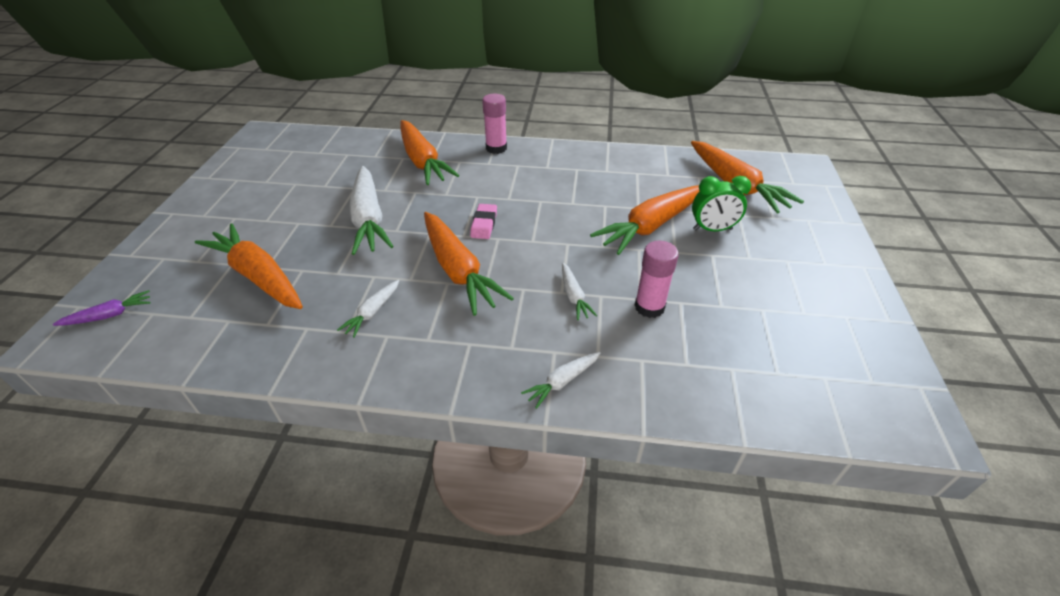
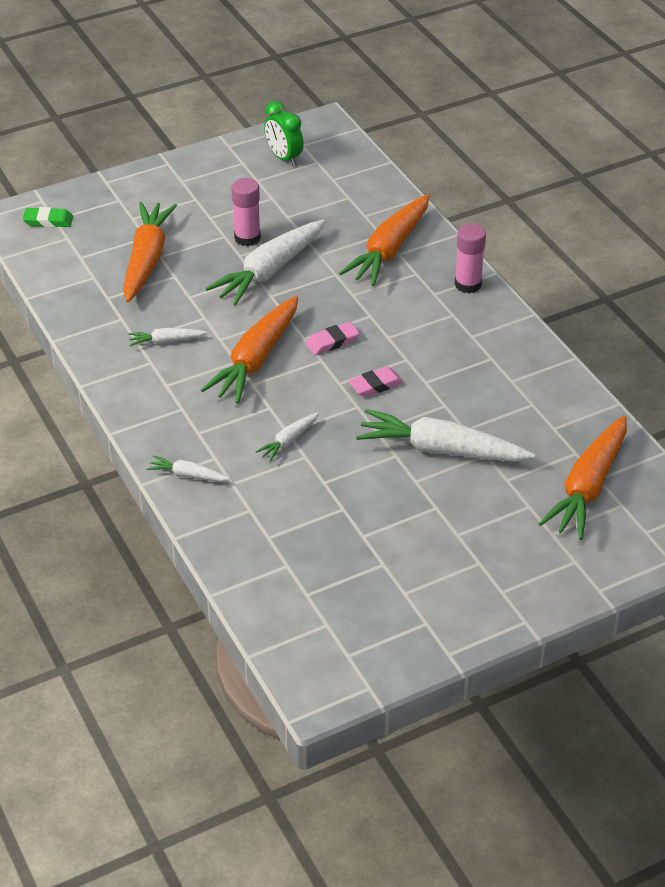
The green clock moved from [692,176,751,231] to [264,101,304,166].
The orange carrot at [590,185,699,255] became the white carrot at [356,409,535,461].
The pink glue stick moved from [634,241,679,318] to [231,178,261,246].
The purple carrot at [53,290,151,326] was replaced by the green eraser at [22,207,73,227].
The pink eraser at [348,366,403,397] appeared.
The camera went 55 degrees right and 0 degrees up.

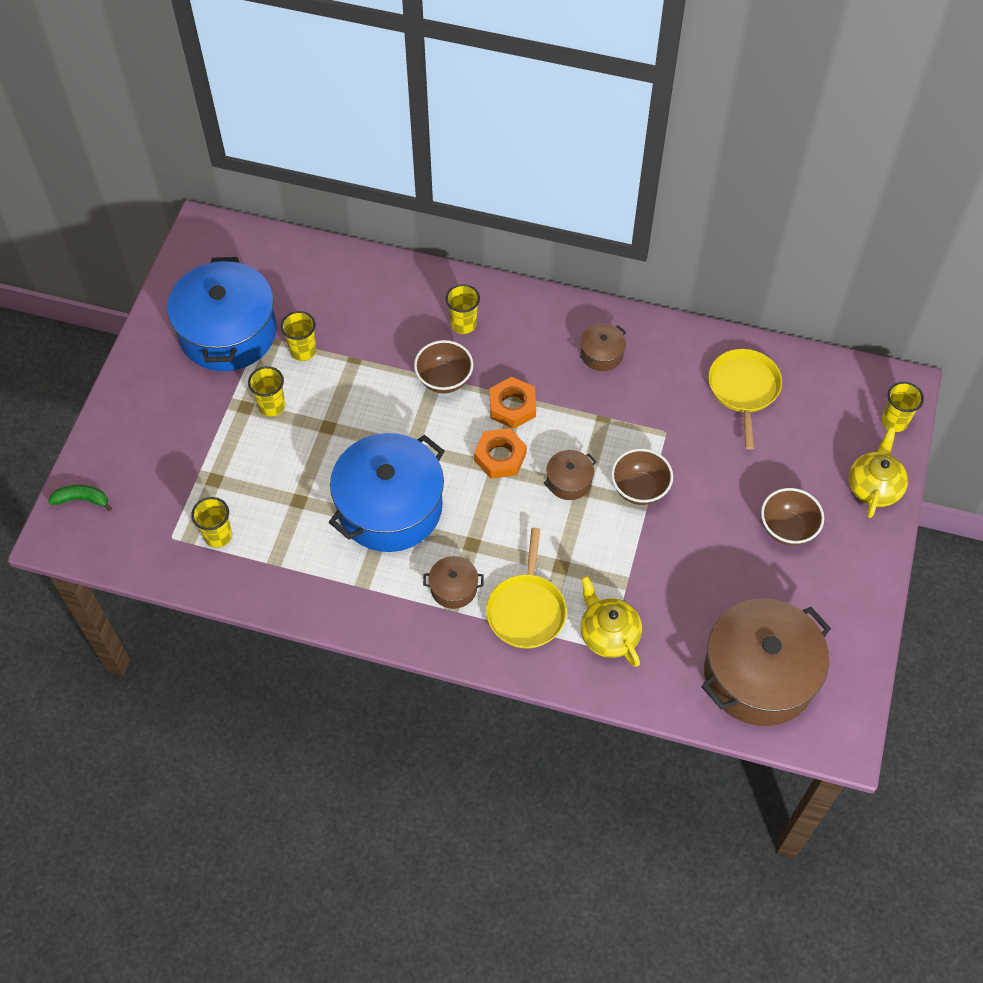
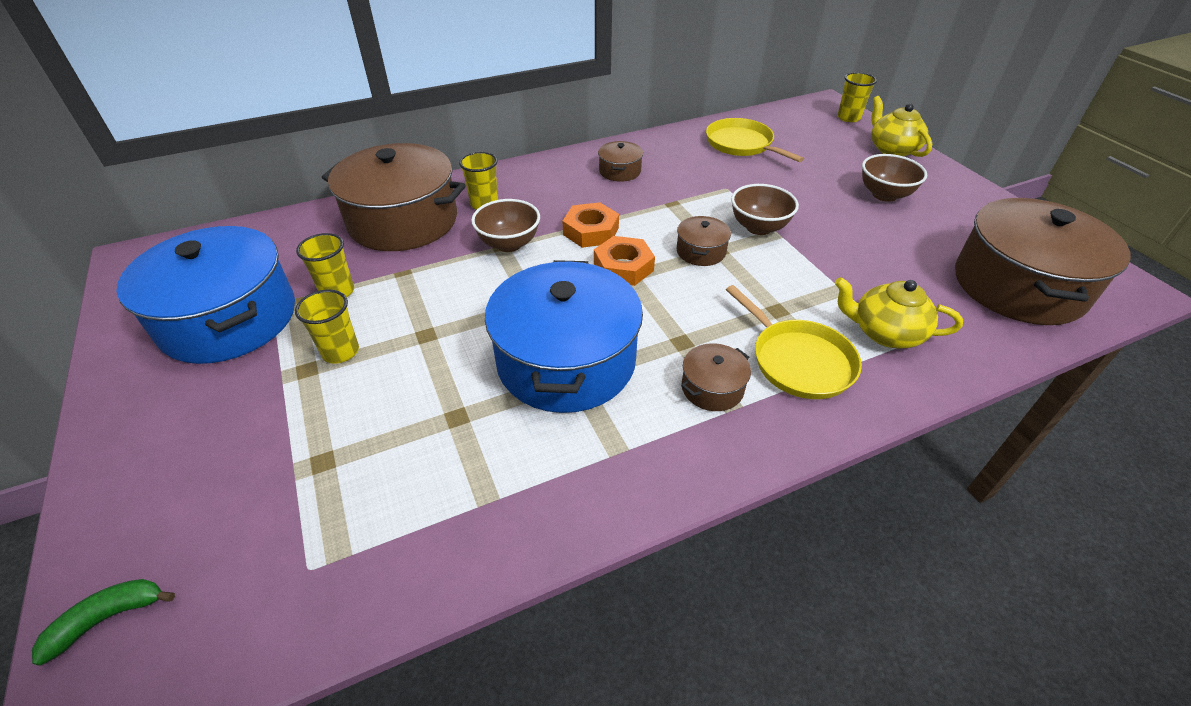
The yellow cup at [191,497,232,548] disappeared.
The brown pot at [322,143,466,251] appeared.
The camera went 40 degrees left and 15 degrees down.

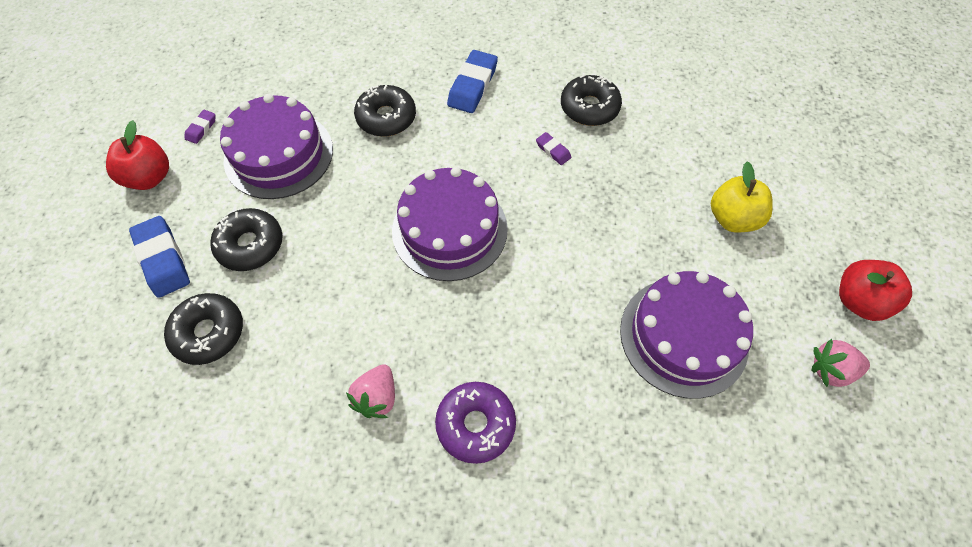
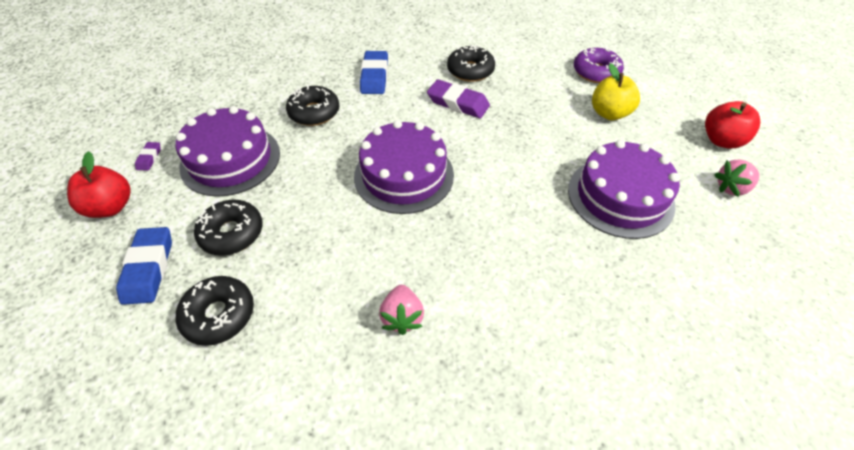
The purple eraser at [536,132,571,165] changed to 1.98 times the size.
The blue eraser at [129,216,190,298] turned 45 degrees clockwise.
The purple donut moved from [435,382,516,464] to [574,48,624,83].
The camera went 20 degrees left and 10 degrees down.

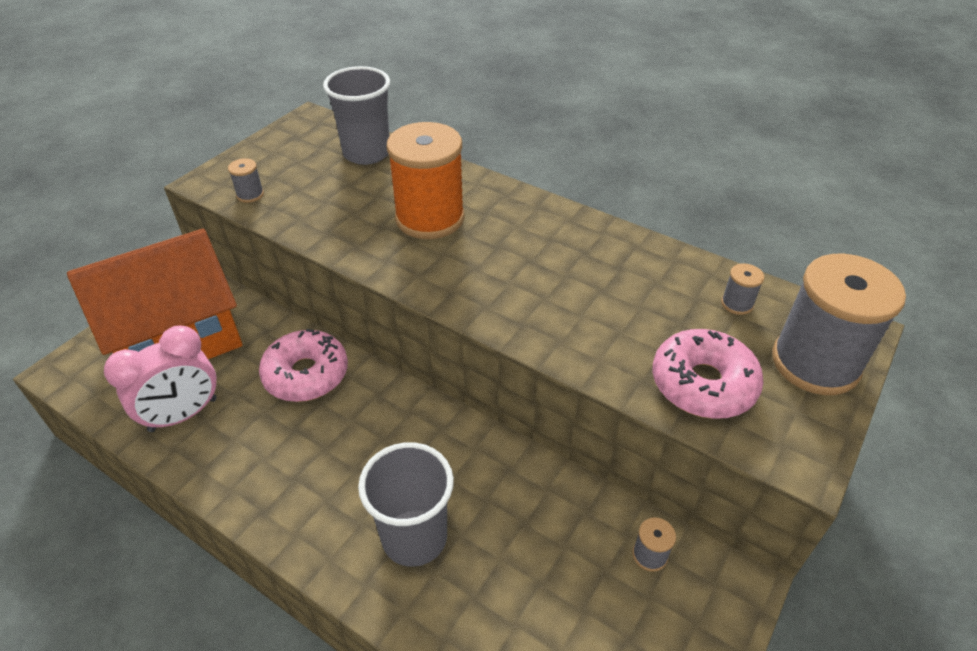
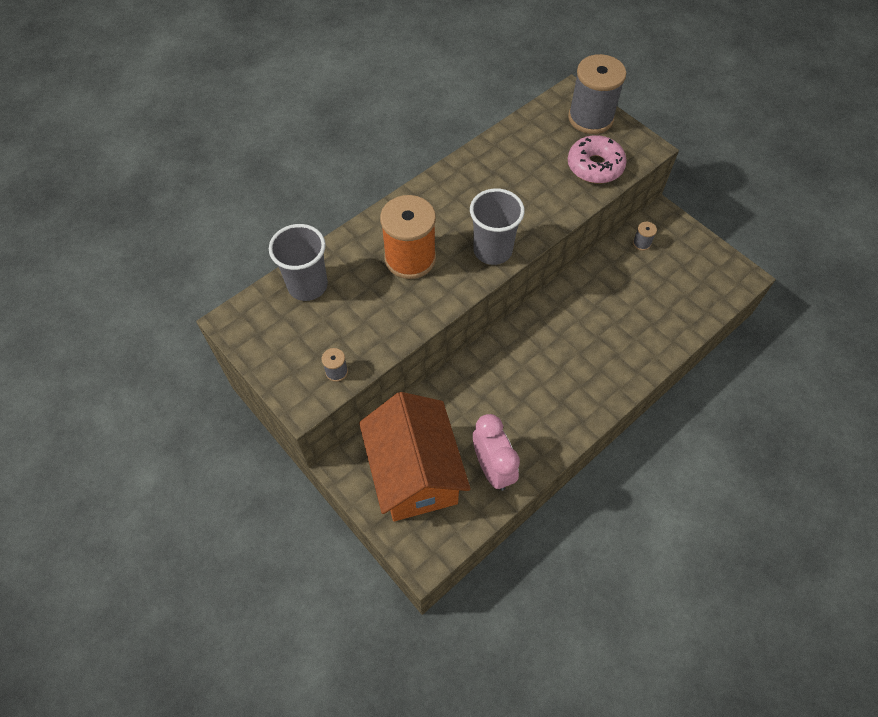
The grey spool at [721,264,764,315] disappeared.
The pink donut at [259,329,348,402] disappeared.
The grey cup moved from [358,442,454,567] to [470,188,525,265].
The camera went 75 degrees left and 15 degrees up.

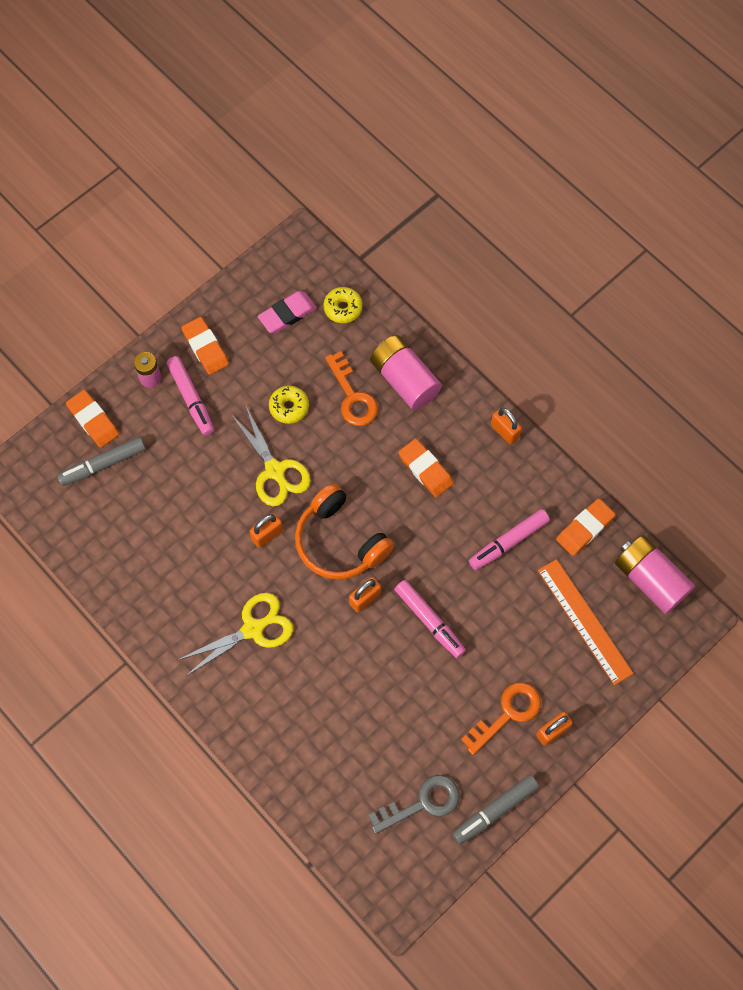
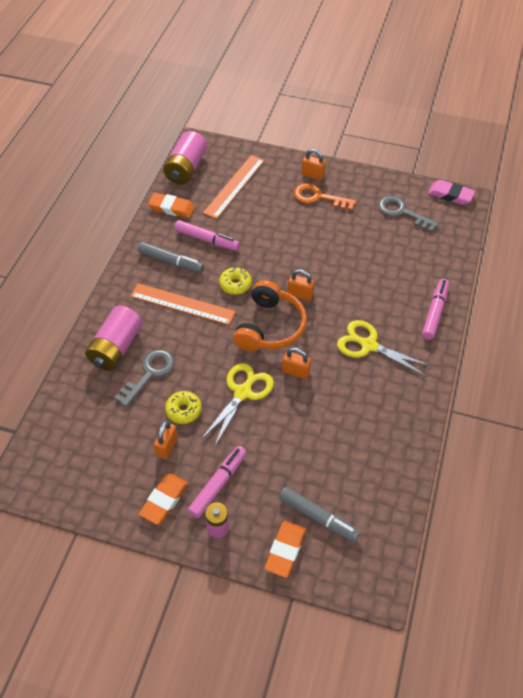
The yellow donut moved from [324,287,363,323] to [219,267,252,295].
The pink eraser moved from [258,291,317,333] to [428,180,475,205].
The orange key at [325,351,378,426] became the grey key at [114,350,175,407].
The orange padlock moved from [491,407,522,445] to [154,420,178,459].
The orange eraser at [398,439,453,497] was replaced by the orange ruler at [130,283,236,325].
The pink marker moved from [394,580,466,658] to [422,279,449,340].
The grey marker moved from [453,775,539,845] to [138,242,204,273].
The camera went 120 degrees left and 15 degrees down.

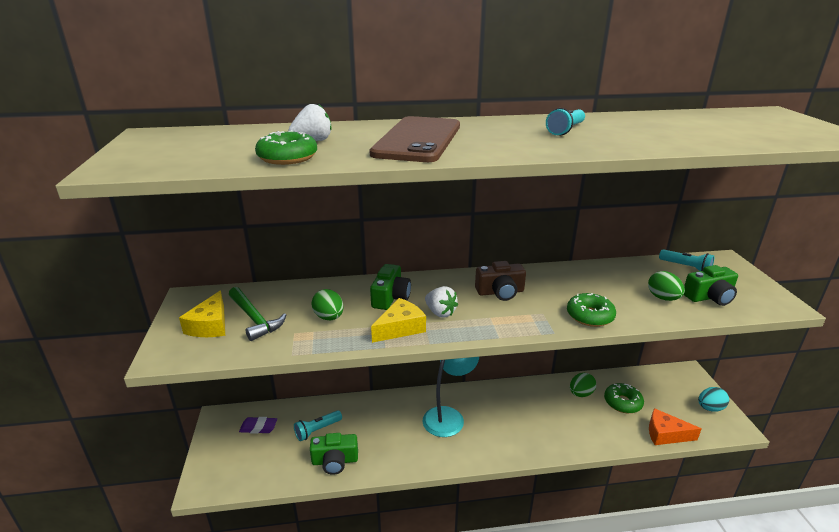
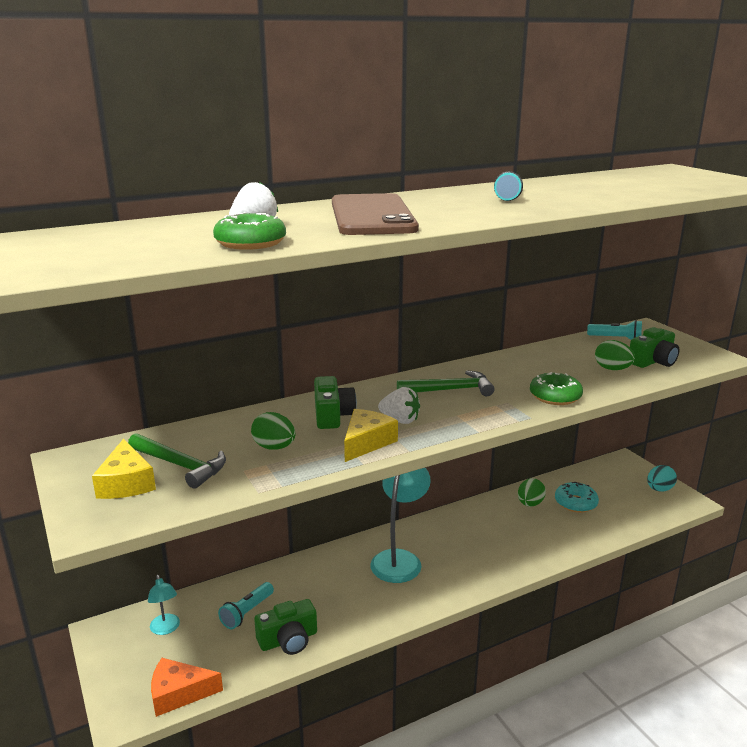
The brown camera at [475,261,526,301] was replaced by the green hammer at [397,370,495,396].
The green donut at [604,383,644,413] became the turquoise donut at [555,482,599,513].
The orange cheese moved from [649,408,702,445] to [151,658,223,717].
The purple eraser at [239,417,277,434] was replaced by the turquoise lamp at [148,575,180,635].
The camera went 20 degrees left and 5 degrees down.

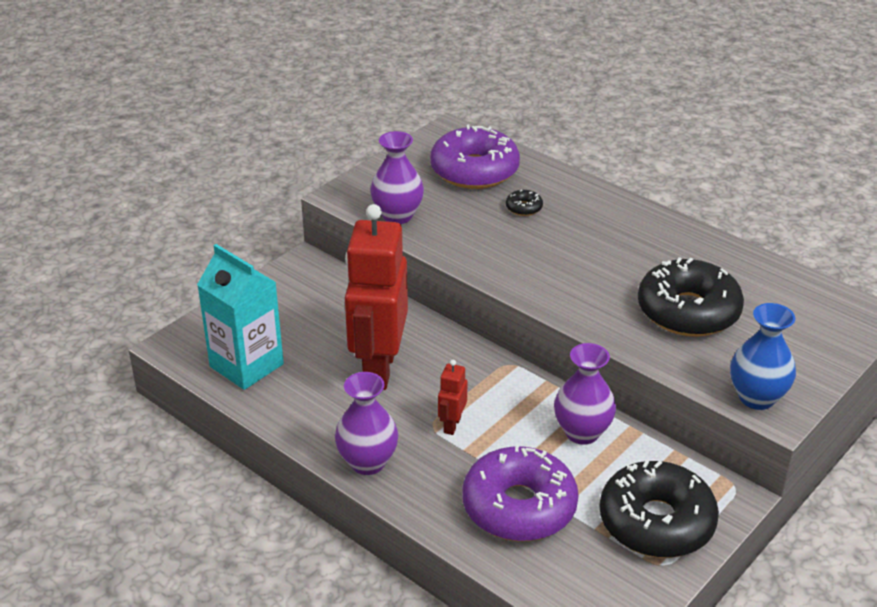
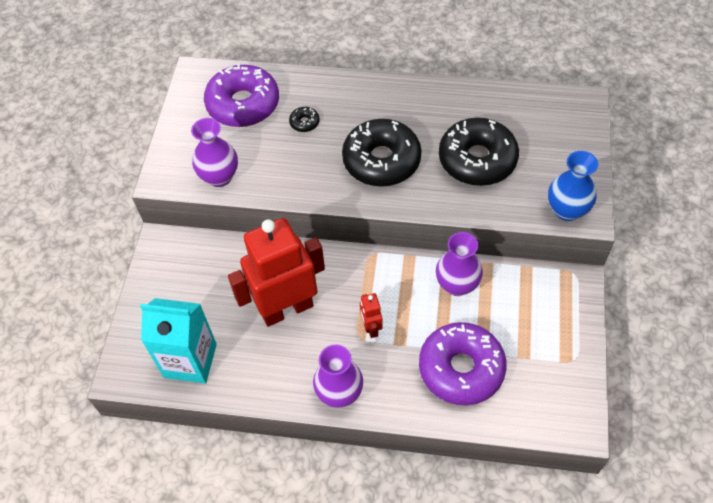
The red robot at [345,204,408,390] turned 90 degrees clockwise.
The black donut moved from [600,460,719,558] to [342,119,422,187].
The camera went 30 degrees left and 20 degrees up.

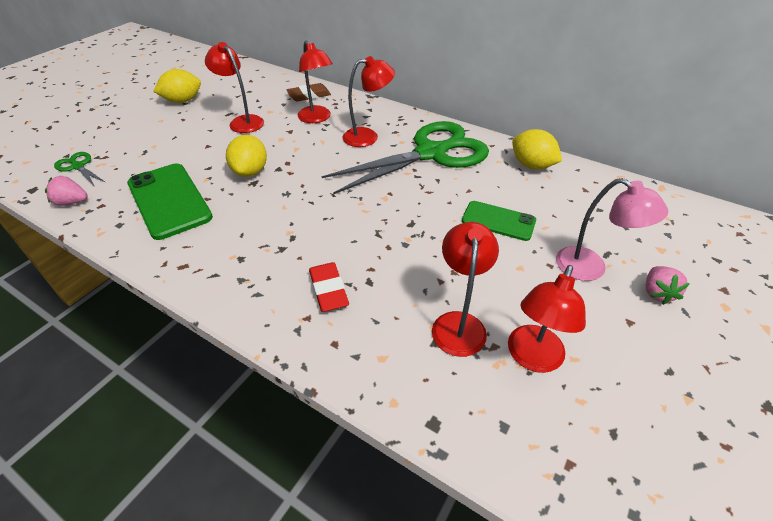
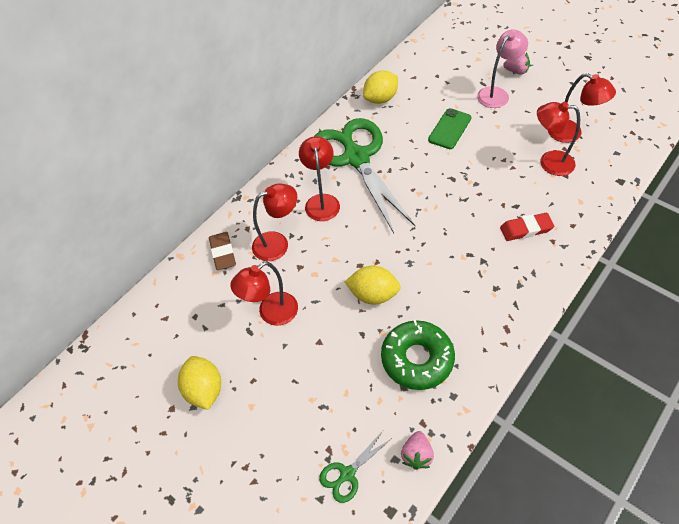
The green phone at [127,163,213,240] was replaced by the green donut at [381,320,455,390].
The camera went 80 degrees left and 10 degrees up.

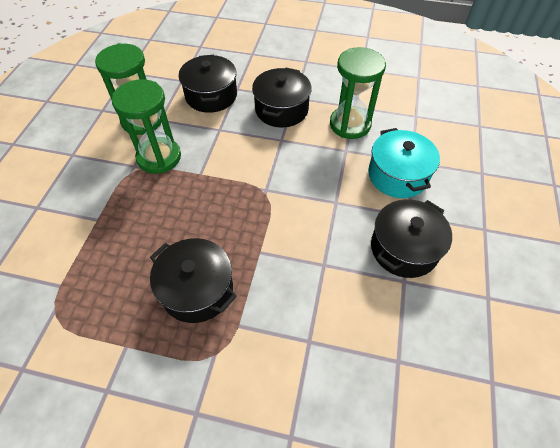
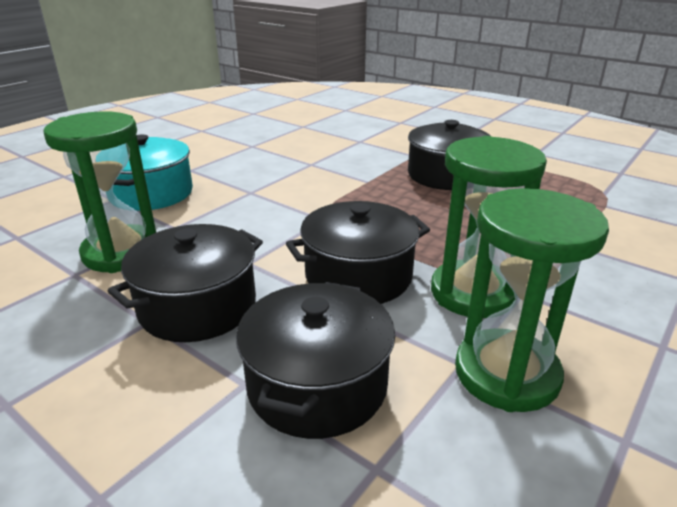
The black pot moved from [371,199,452,278] to [286,201,430,304].
The camera went 155 degrees left and 25 degrees down.

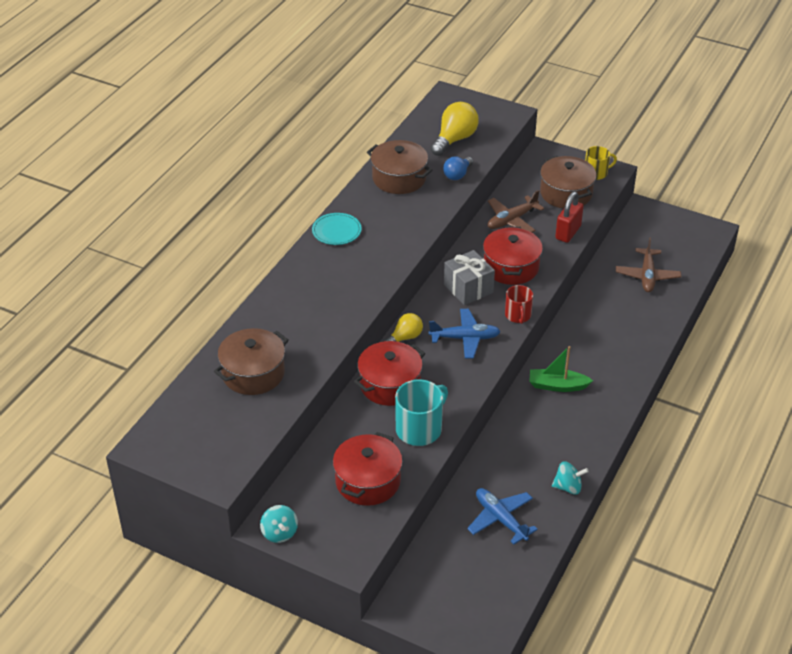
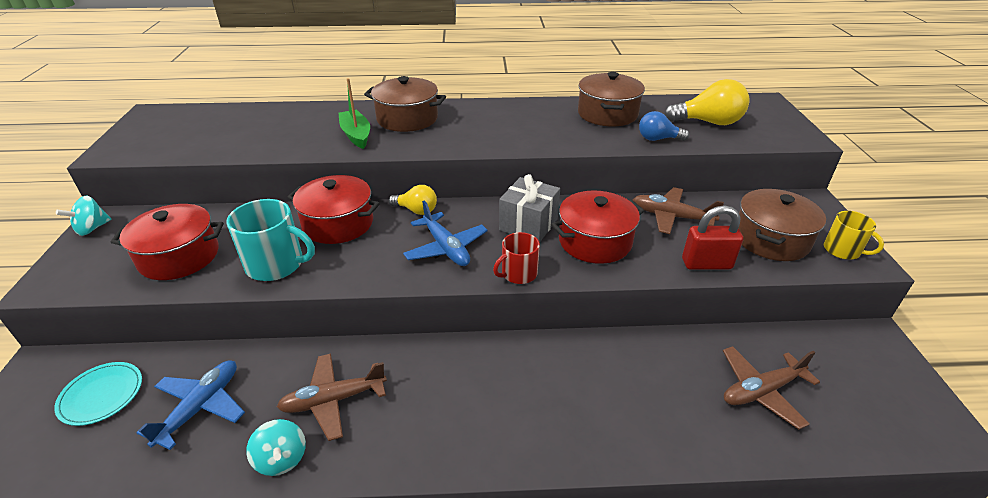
The turquoise plate moved from [312,213,362,245] to [54,362,142,426].
The brown pot moved from [214,328,289,395] to [364,76,446,132].
The green boat moved from [529,346,593,392] to [339,78,370,149].
The brown plane at [277,354,387,441] appeared.
The camera went 60 degrees right and 5 degrees down.

